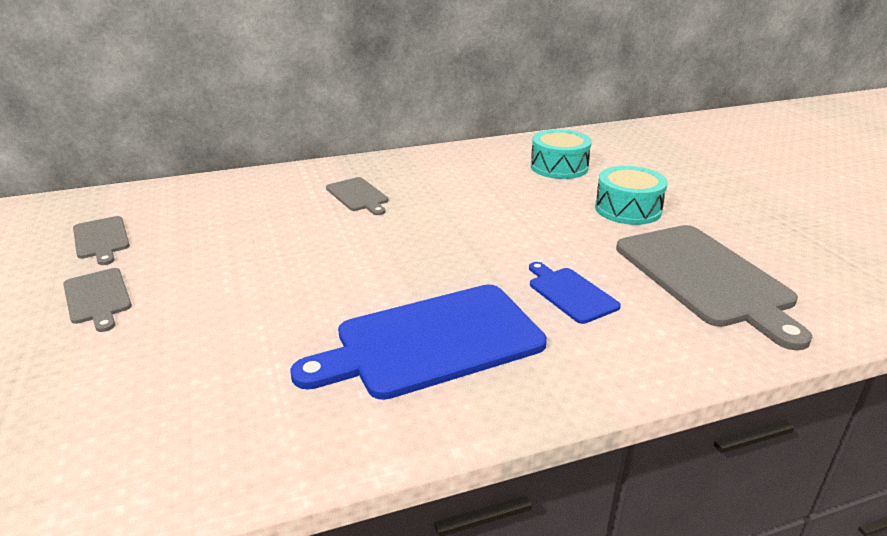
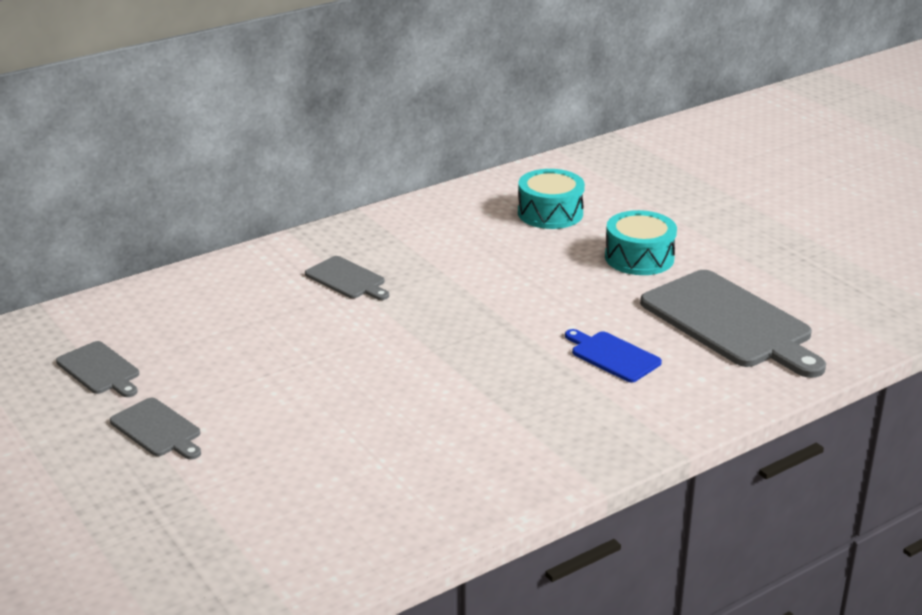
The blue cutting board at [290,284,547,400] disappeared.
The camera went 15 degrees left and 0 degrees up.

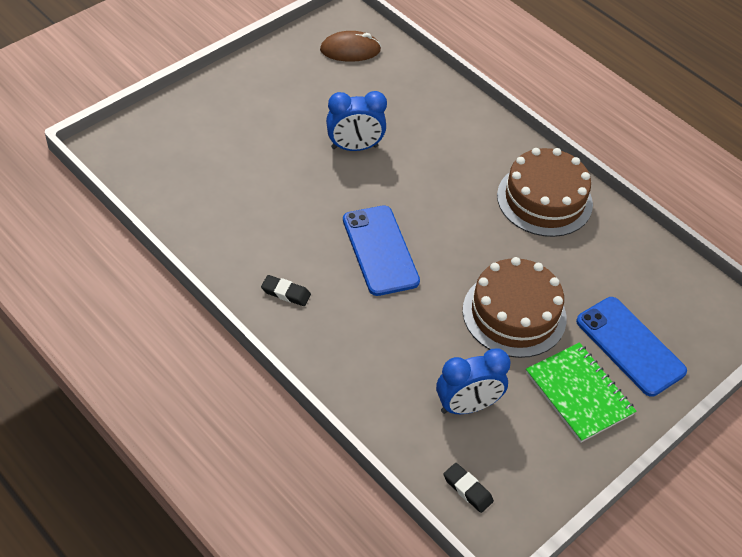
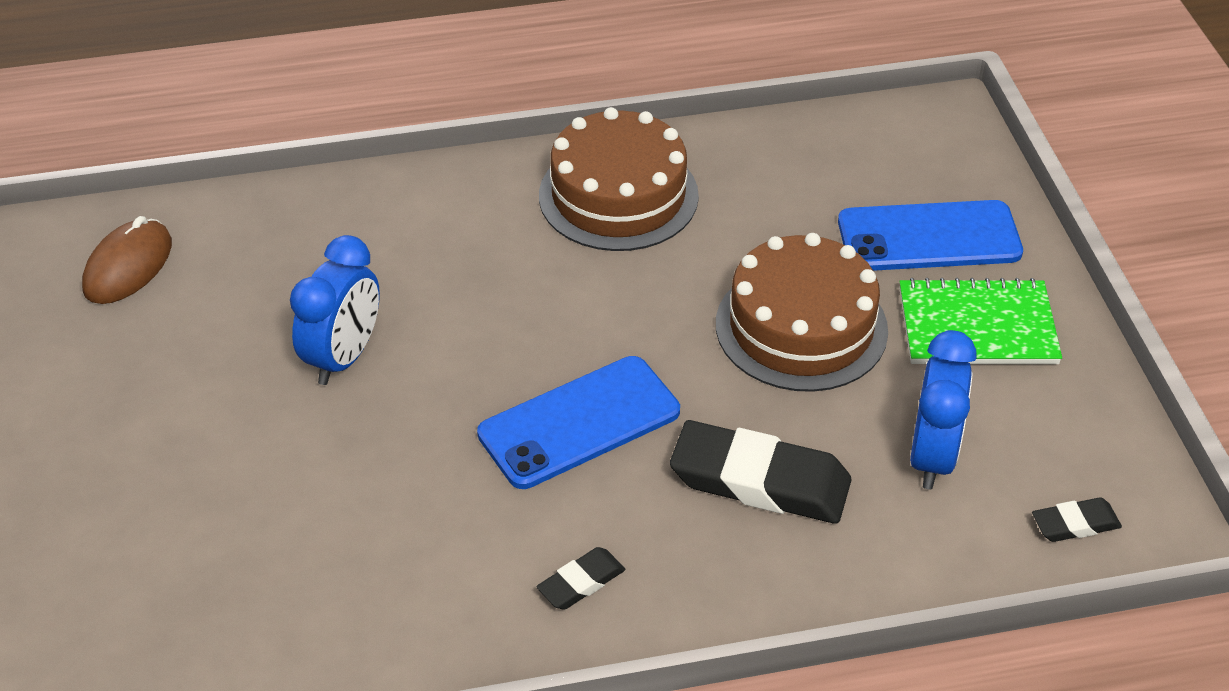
The blue phone at [343,205,420,296] turned 45 degrees counterclockwise.
The black eraser at [670,420,851,524] appeared.
The camera went 55 degrees left and 5 degrees down.

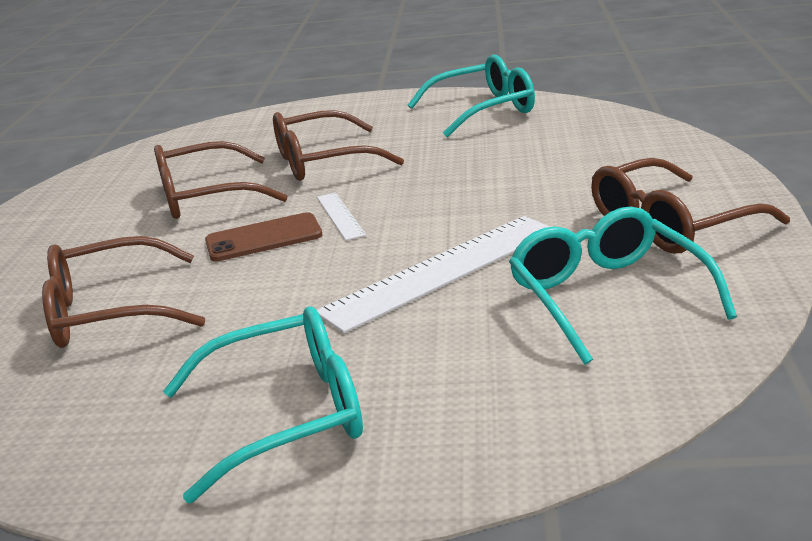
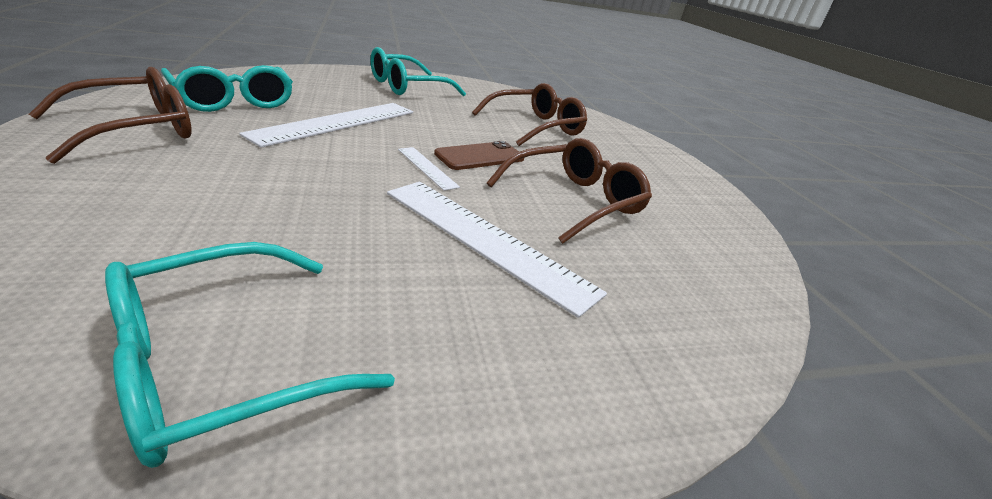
The brown glasses at [273,110,404,181] was replaced by the white ruler at [387,182,607,318].
The camera went 155 degrees right and 5 degrees up.

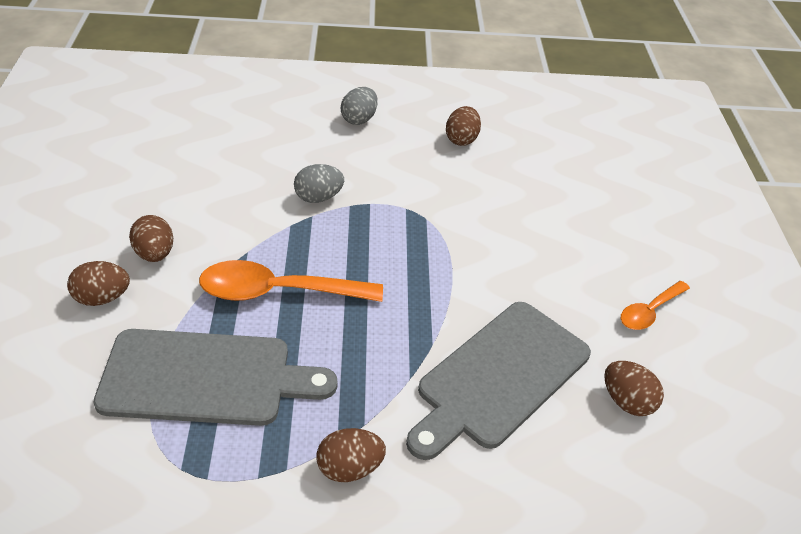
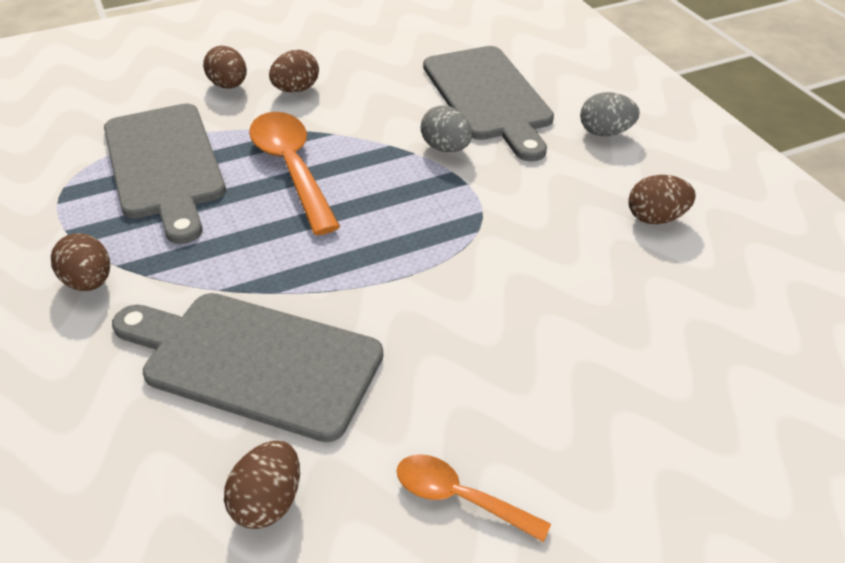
The grey cutting board at [423,46,554,162] appeared.
The camera went 70 degrees right and 0 degrees up.

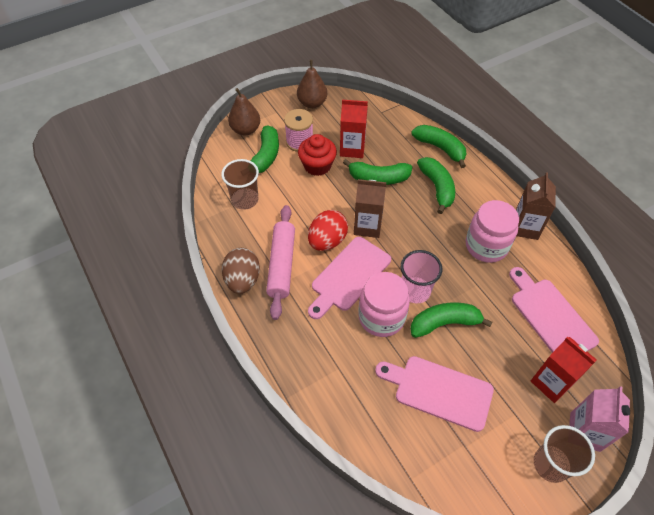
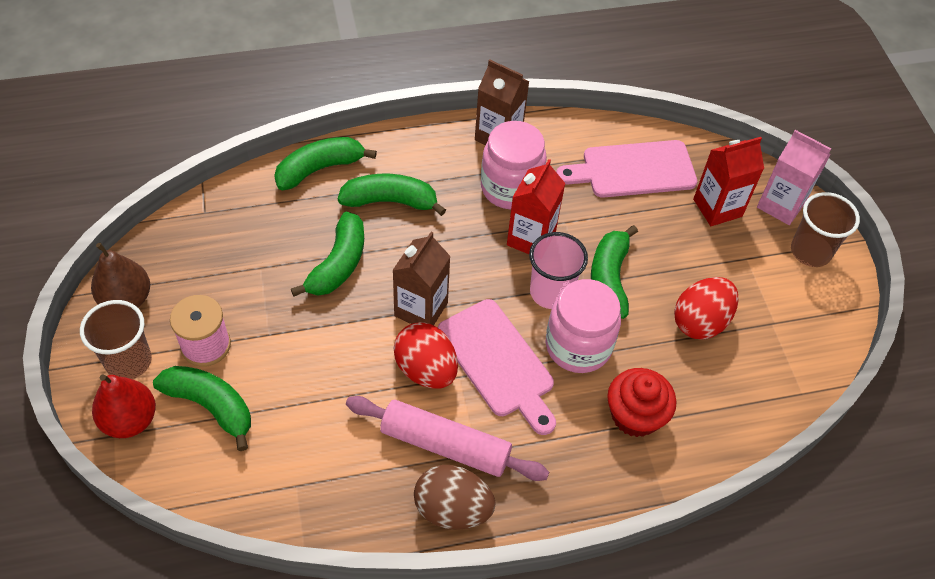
The brown pear at [228,88,260,136] became the red pear at [92,374,156,438].
The red carton moved from [340,100,368,158] to [507,159,566,254].
The red cupcake moved from [298,134,337,176] to [607,368,676,437].
The brown cup moved from [221,159,259,210] to [80,300,152,379].
The pink cutting board at [375,356,494,432] was replaced by the red egg at [674,277,739,340].
The camera went 75 degrees left and 0 degrees up.

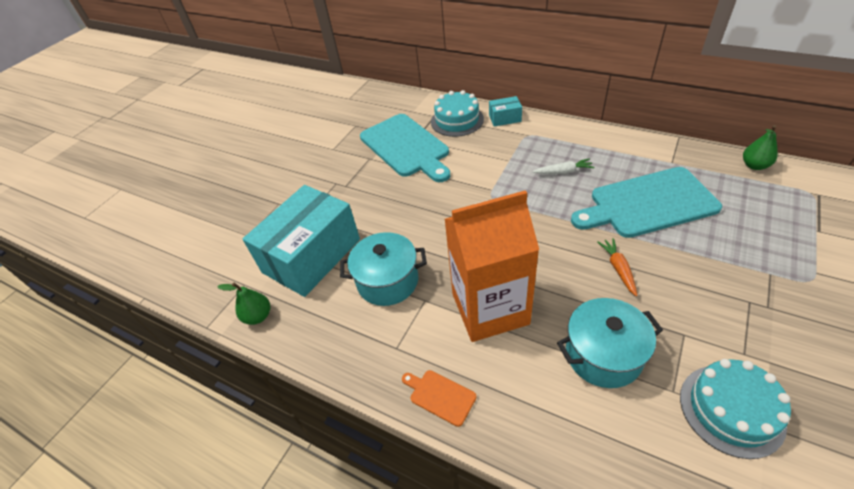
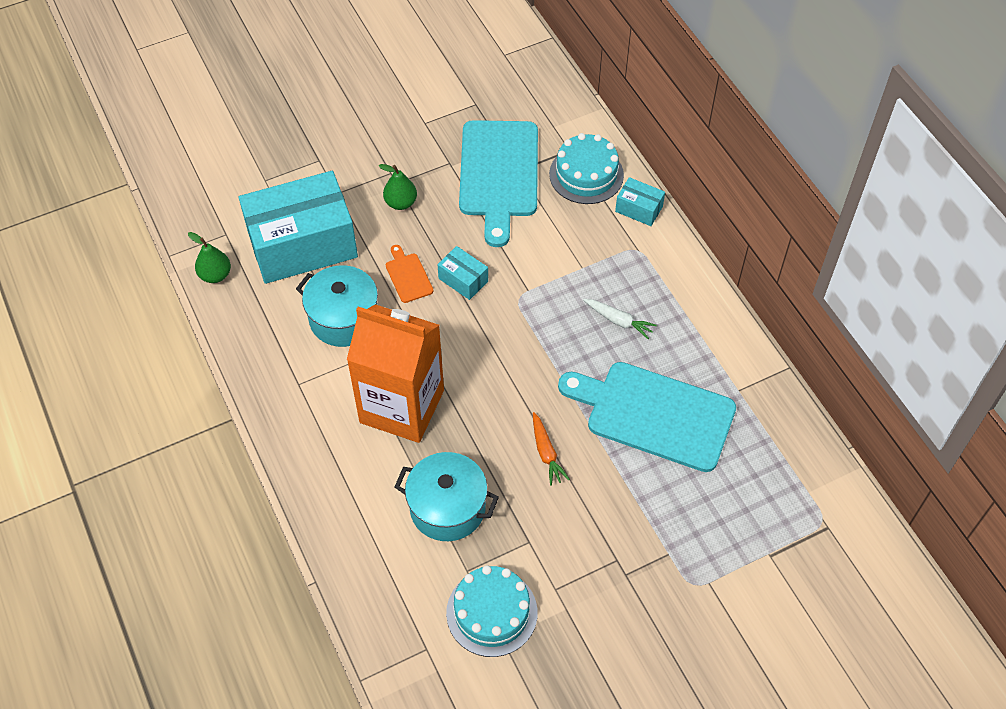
The green pear moved from [743,125,778,170] to [379,164,417,210].
The orange carrot at [597,238,637,296] turned 135 degrees clockwise.
The orange cutting board moved from [402,370,477,427] to [386,245,433,303].
The turquoise box at [437,246,488,300] appeared.
The camera went 30 degrees right and 10 degrees up.

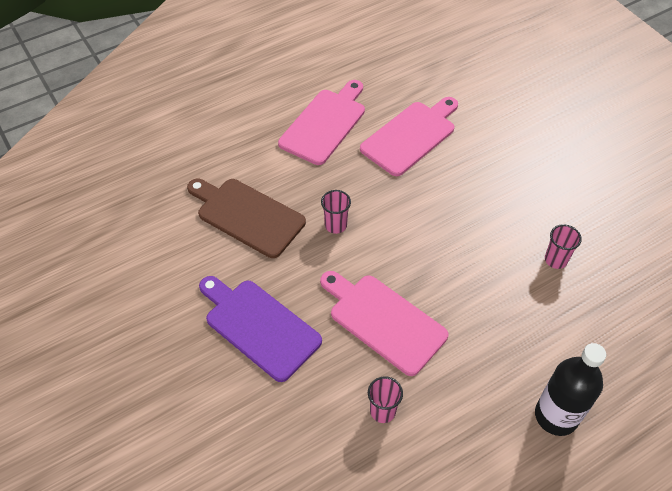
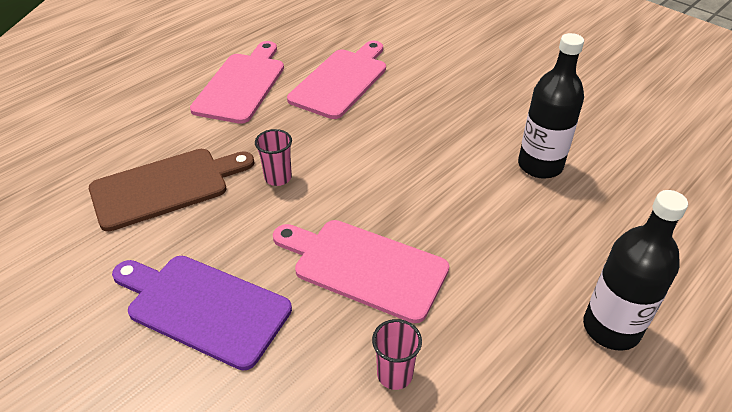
The brown cutting board at [187,179,306,258] turned 135 degrees clockwise.
The pink cup at [545,224,582,269] was replaced by the black bottle at [518,33,584,179].
The camera went 15 degrees left and 10 degrees down.

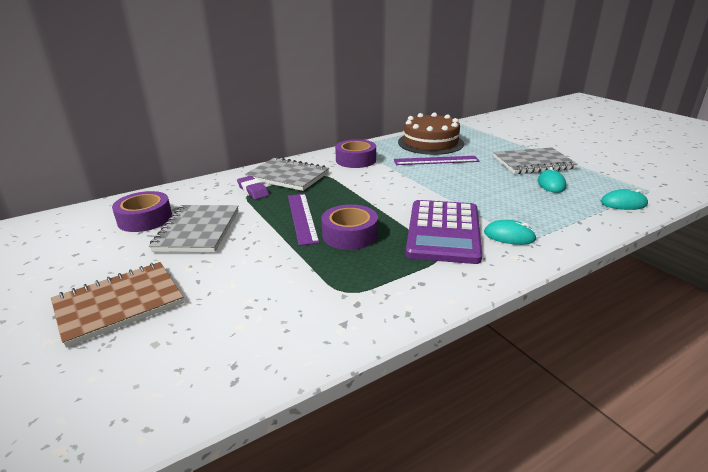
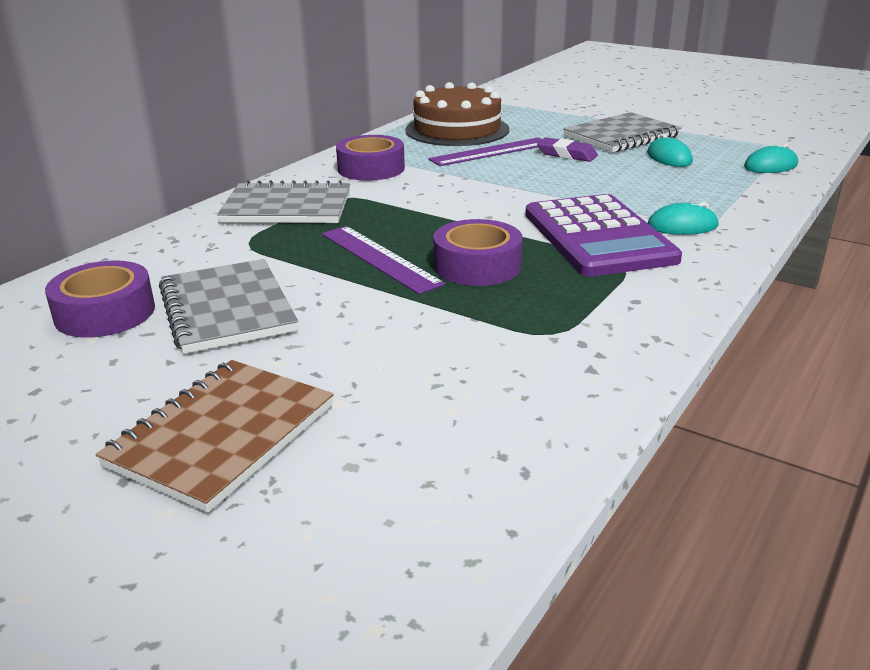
The purple eraser moved from [237,176,269,200] to [537,137,598,162].
The camera went 25 degrees left and 0 degrees up.

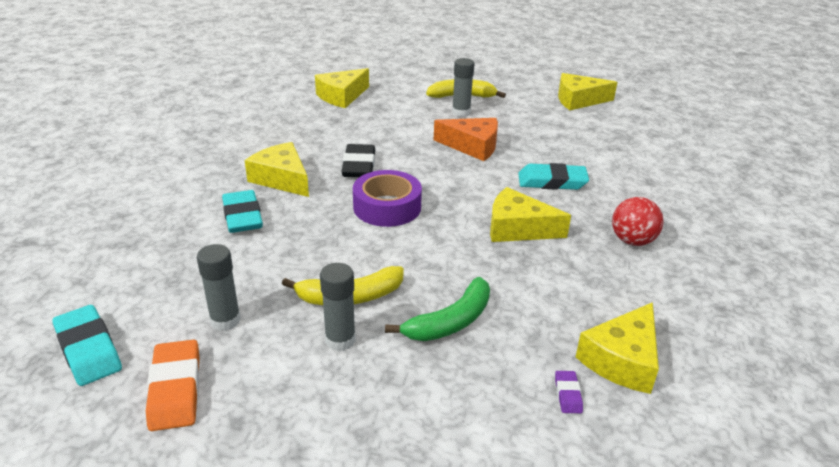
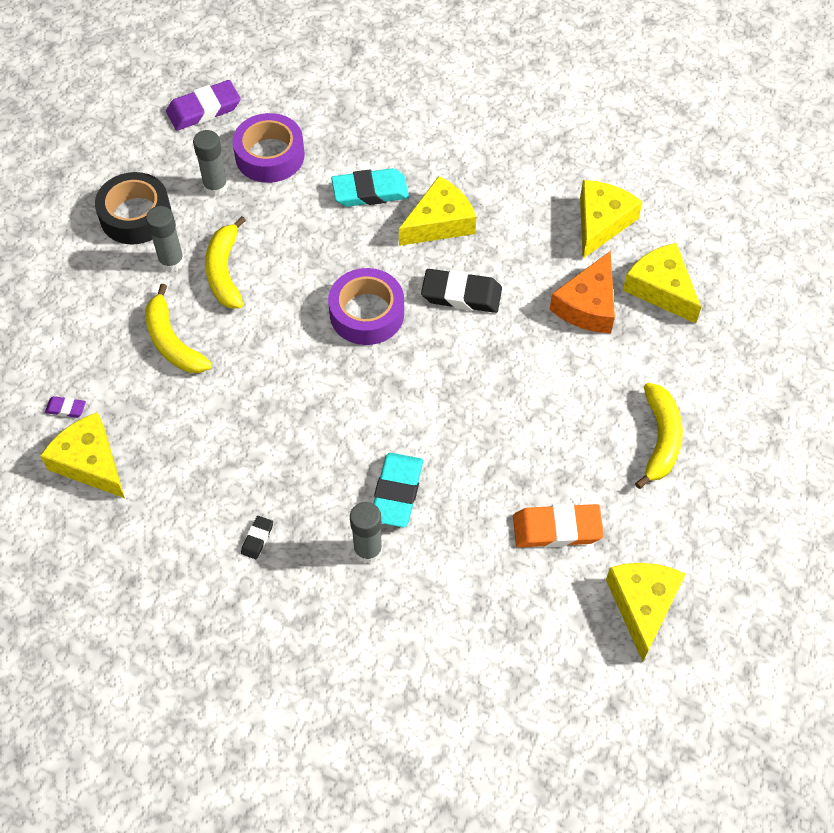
The grey glue stick moved from [452,58,474,117] to [350,502,382,564].
The orange cheese moved from [434,118,498,161] to [550,251,615,333].
The yellow cheese moved from [490,187,571,242] to [580,180,643,259].
The red ball at [612,197,664,246] was replaced by the black eraser at [241,516,273,560].
The green banana at [385,277,490,341] became the yellow banana at [145,284,212,373].
The turquoise eraser at [52,305,122,386] became the purple eraser at [166,80,240,131].
The orange eraser moved from [146,340,200,431] to [513,504,604,548].
The purple tape at [232,113,305,183] appeared.
The black tape at [95,172,172,244] appeared.
The camera went 100 degrees right and 25 degrees up.

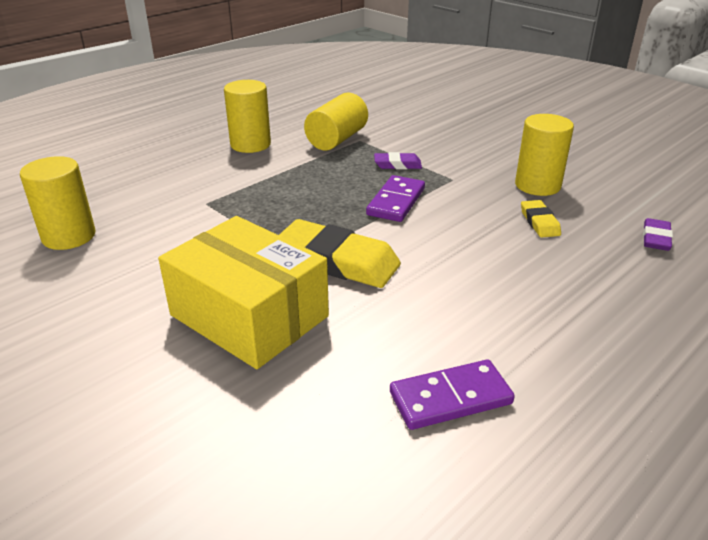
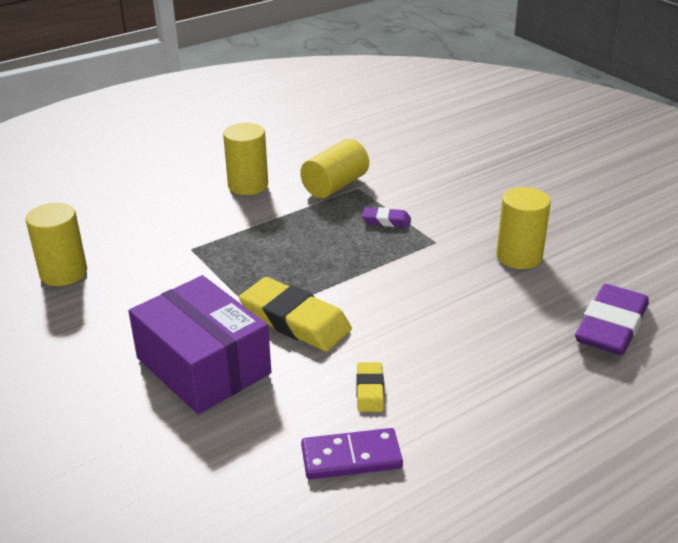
The purple domino at [366,175,425,222] disappeared.
The yellow eraser moved from [521,200,561,238] to [356,362,384,412].
The yellow box at [158,216,329,369] became the purple box at [128,275,271,414].
The purple eraser at [643,218,673,251] changed to 1.99 times the size.
The camera went 10 degrees right and 0 degrees up.

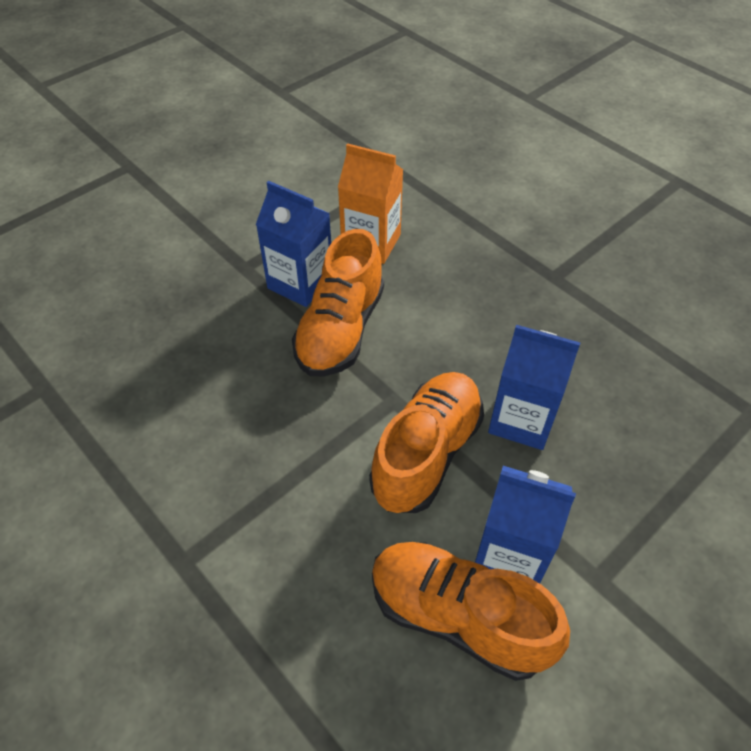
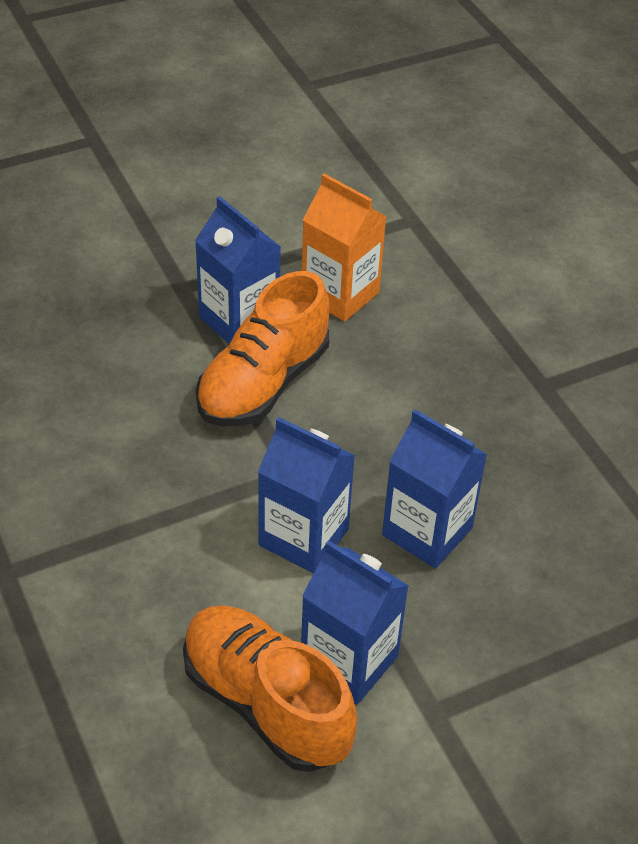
The orange shoe at [369,372,484,513] was replaced by the blue carton at [258,417,355,574].
The camera went 15 degrees right and 5 degrees down.

